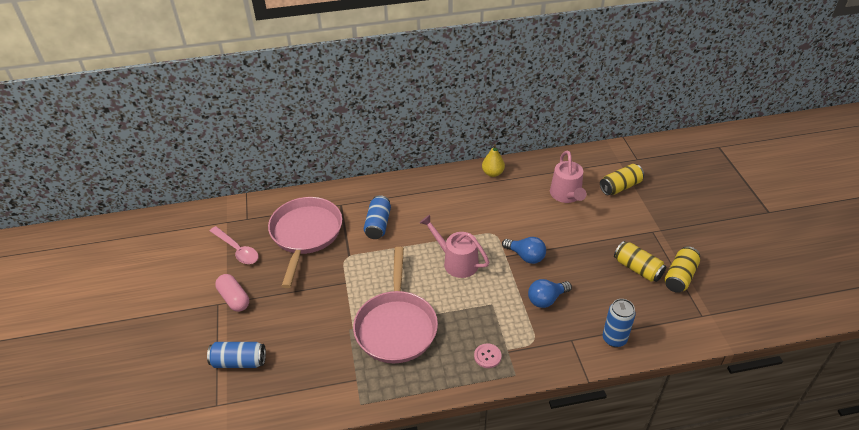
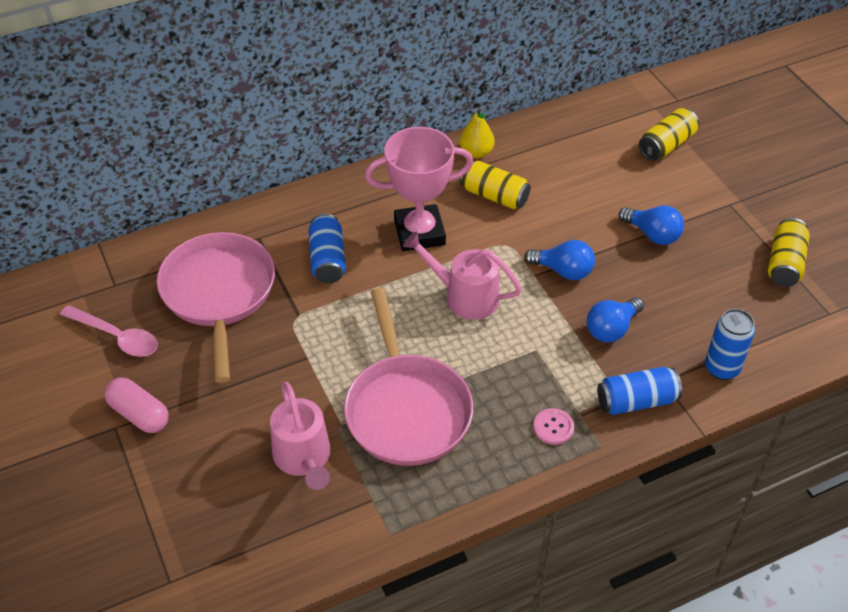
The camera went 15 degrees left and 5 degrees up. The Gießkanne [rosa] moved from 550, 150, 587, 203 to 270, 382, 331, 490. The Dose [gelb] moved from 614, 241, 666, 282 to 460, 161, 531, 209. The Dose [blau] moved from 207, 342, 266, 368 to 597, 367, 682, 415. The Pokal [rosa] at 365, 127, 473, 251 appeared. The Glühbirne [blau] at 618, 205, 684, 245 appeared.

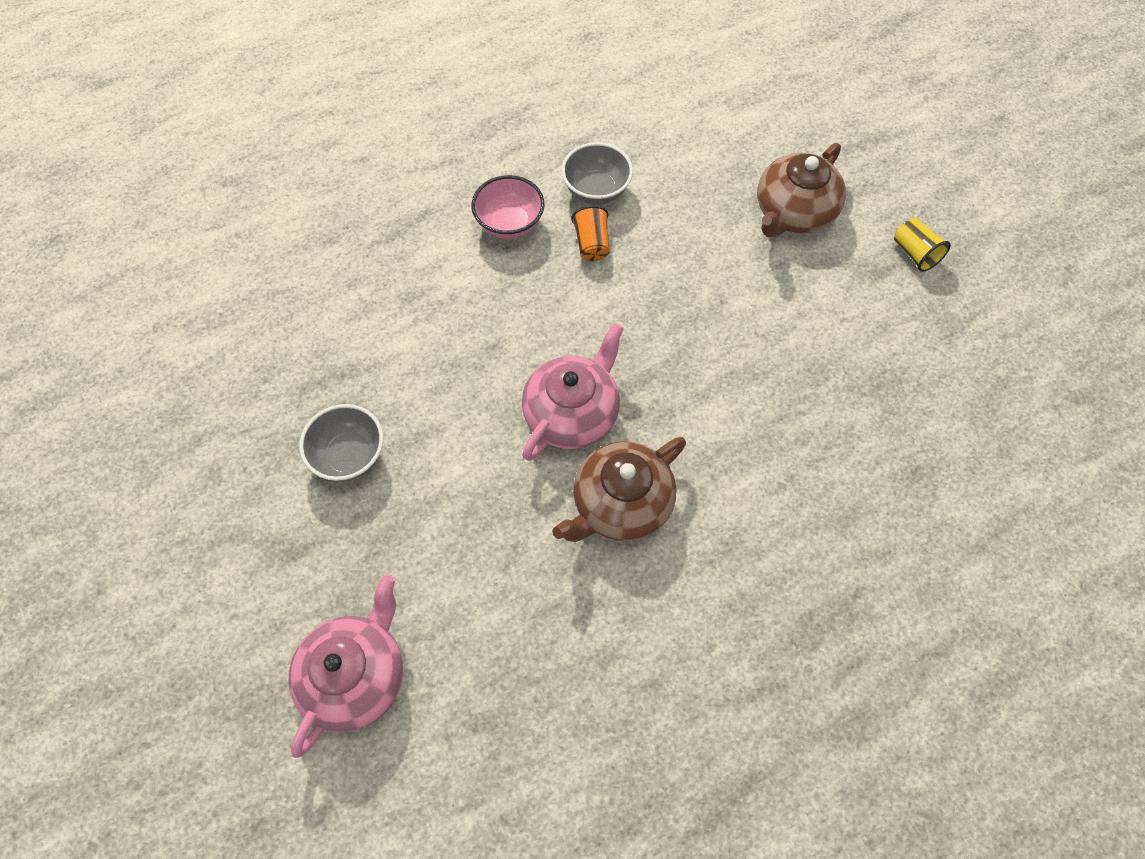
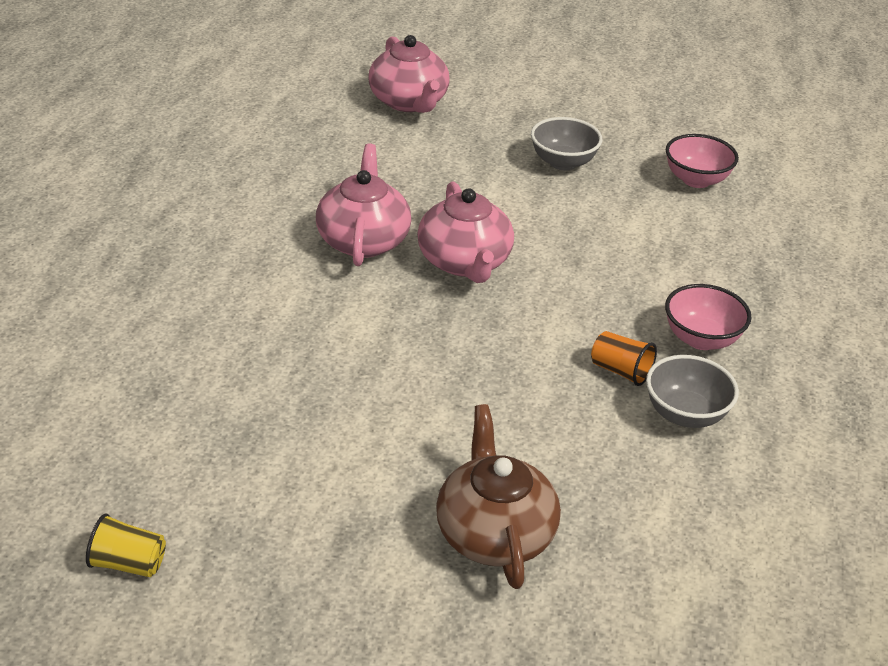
The camera went 130 degrees right and 25 degrees down. The Becher [gelb] moved from 894, 218, 951, 272 to 86, 514, 166, 577. The Teekanne [braun] at 552, 437, 686, 542 became the Teekanne [rosa] at 316, 143, 411, 266. The Schüssel [rosa] at 666, 134, 739, 188 appeared.

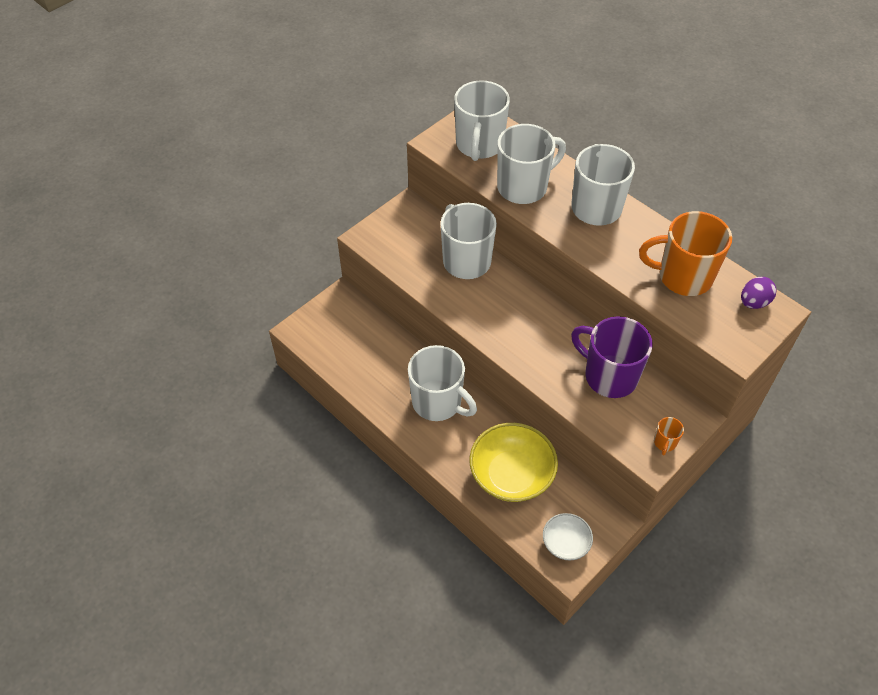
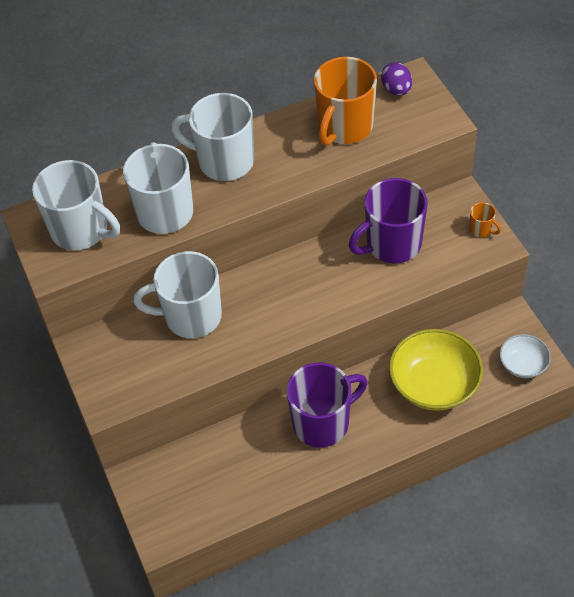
The camera went 65 degrees left and 0 degrees up. The Tasse [weiß] at 408, 345, 477, 421 became the Tasse [lila] at 287, 363, 368, 447.

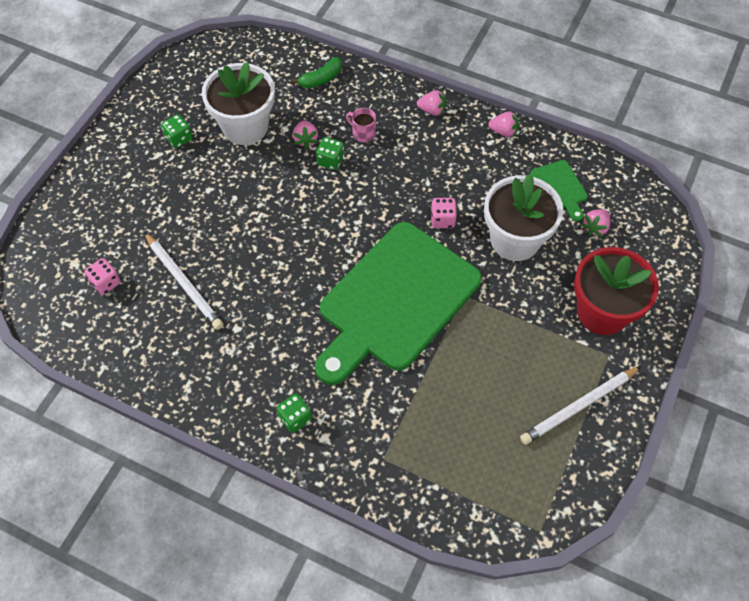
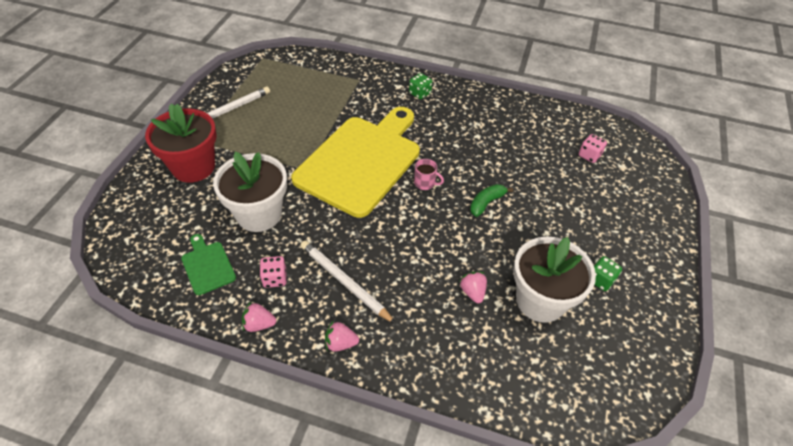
The camera went 170 degrees right and 10 degrees down. The Banane [grün] moved from 291, 57, 342, 88 to 470, 184, 513, 217. The Tasse [rosa] moved from 346, 108, 376, 142 to 414, 159, 444, 190. The Spielwürfel [grün] at 316, 137, 344, 170 disappeared. The Spielwürfel [rosa] moved from 431, 198, 457, 228 to 260, 256, 287, 288. The Erdbeere [rosa] at 581, 209, 610, 237 disappeared. The Schneidebrett [grün] at 315, 222, 482, 385 became the Schneidebrett [gelb] at 291, 107, 420, 218. The Bleistift [weiß] moved from 144, 232, 223, 330 to 300, 240, 396, 324.

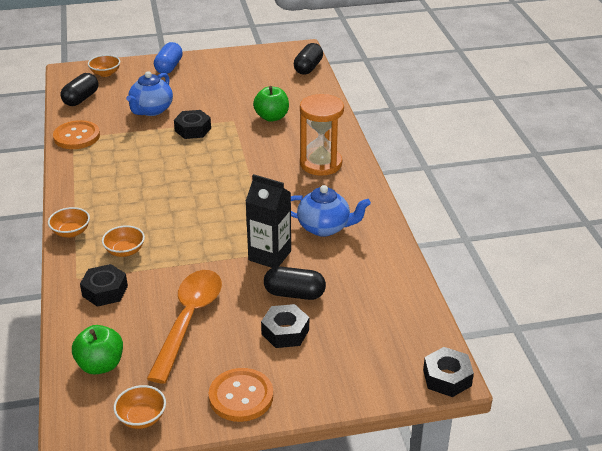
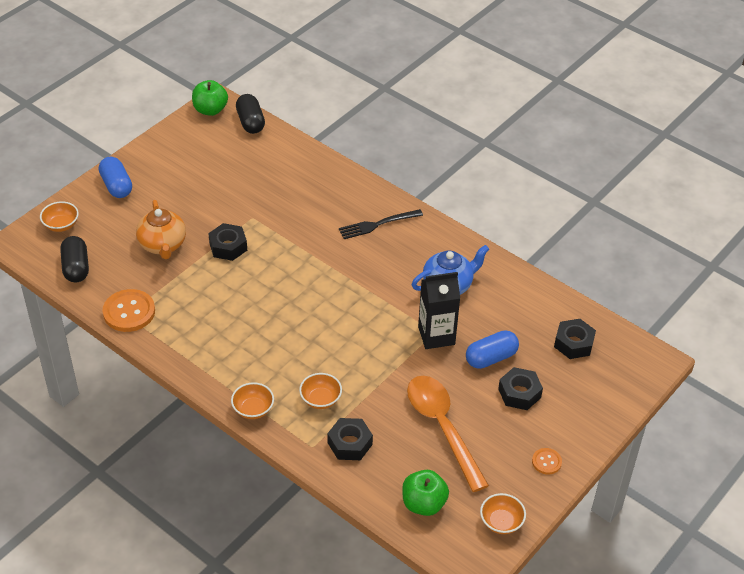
The camera went 40 degrees left and 10 degrees up. The Teekanne [blau] at 126, 71, 173, 116 became the Teekanne [orange] at 136, 200, 186, 259. The Apfel [grün] moved from 253, 86, 289, 122 to 192, 80, 228, 116. The Sanduhr [orange] at 300, 94, 344, 176 was replaced by the Gabel [schwarz] at 339, 209, 423, 239. The Kapsel [schwarz] at 264, 266, 326, 300 became the Kapsel [blau] at 466, 330, 519, 369. The Sechskantmutter [schwarz] moved from 423, 347, 474, 397 to 554, 319, 596, 359. The Knopf [orange] at 208, 368, 273, 422 changed to 0.53 times the size.

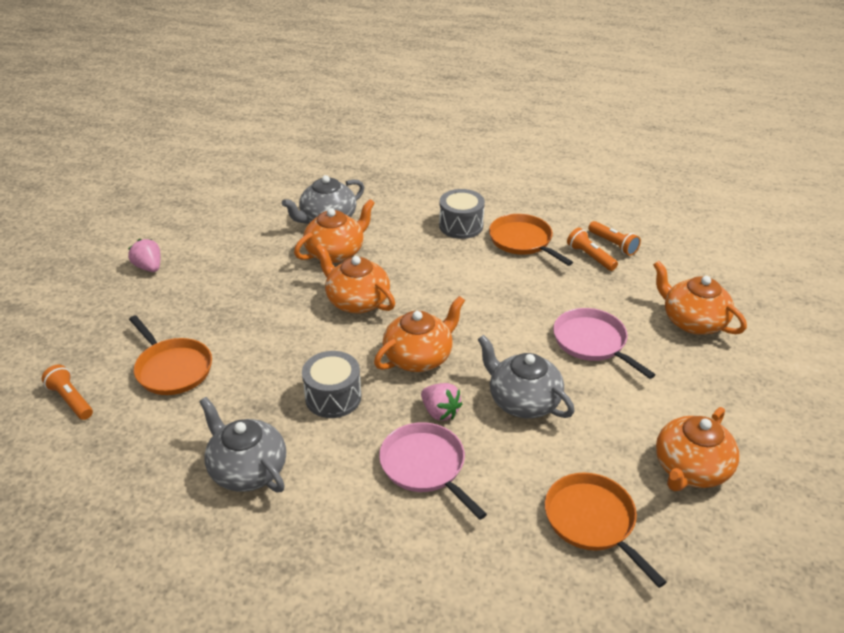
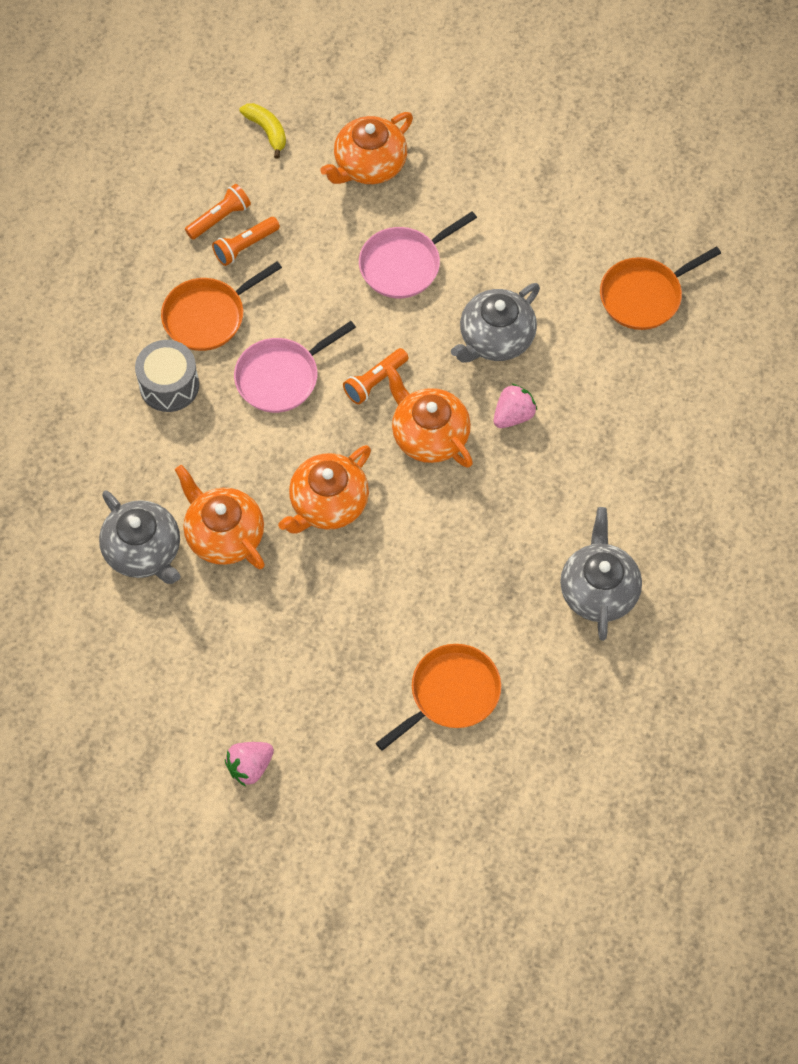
The camera went 90 degrees left and 25 degrees up. The Trommel [grau] at 302, 351, 361, 418 disappeared. The Taschenlampe [orange] moved from 42, 365, 93, 420 to 343, 348, 409, 404. The Teekanne [grau] at 199, 397, 286, 492 turned 135 degrees clockwise. The Teekanne [orange] at 656, 407, 739, 491 disappeared. The Pfanne [rosa] moved from 379, 422, 487, 520 to 234, 321, 356, 413. The Banane [gelb] at 239, 103, 286, 159 appeared.

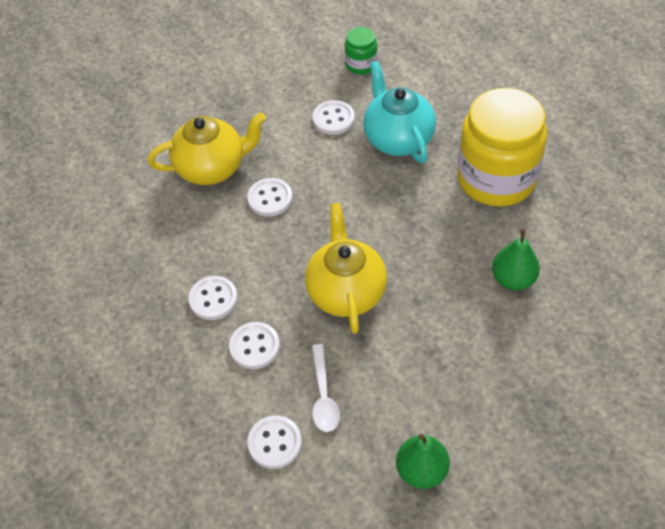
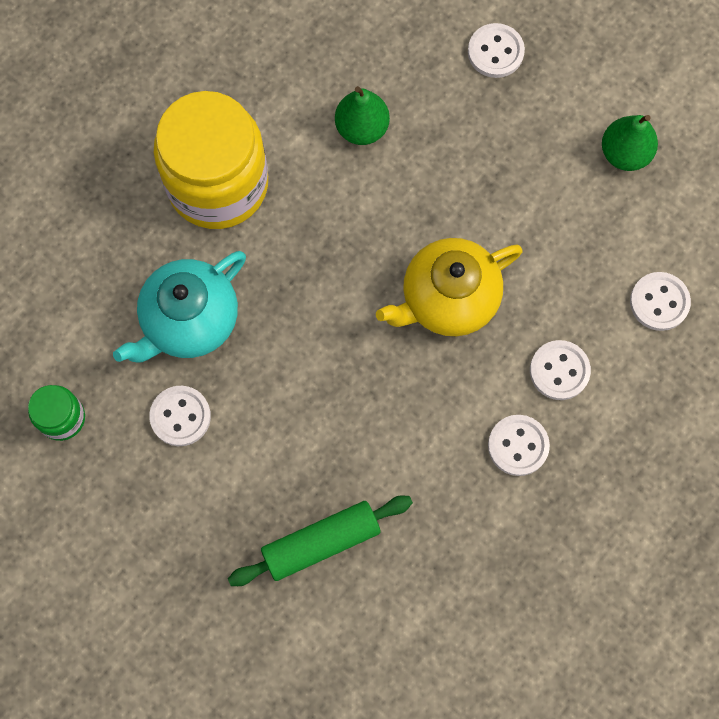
The camera went 115 degrees left and 20 degrees up. The Teekanne [gelb] at 148, 112, 266, 185 was replaced by the Nudelholz [grün] at 228, 495, 413, 586. The Knopf [weiß] moved from 247, 178, 292, 217 to 468, 23, 525, 78. The Löffel [weiß] at 312, 344, 340, 432 disappeared.

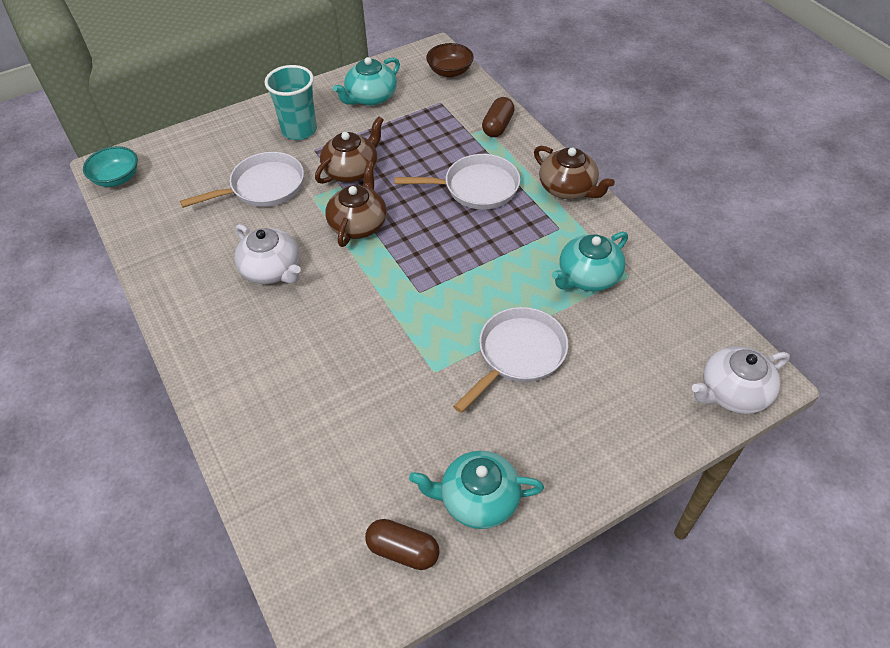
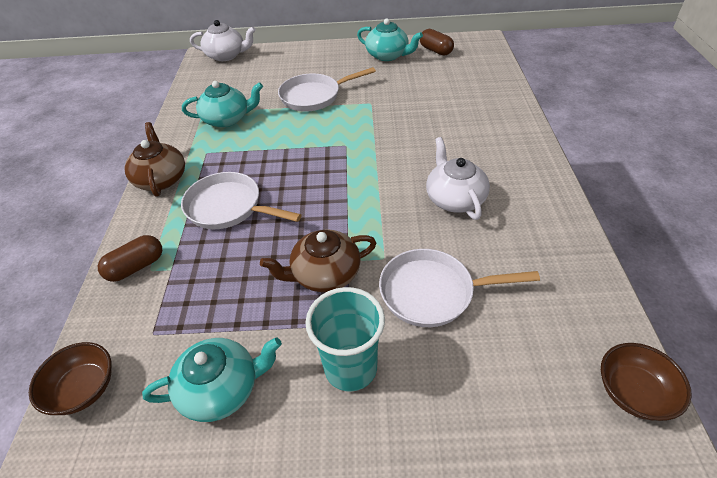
The camera went 150 degrees left and 5 degrees down. The Schüssel [türkis] at 83, 146, 138, 187 became the Schüssel [braun] at 601, 343, 692, 421. The Teekanne [braun] at 325, 161, 387, 247 disappeared.

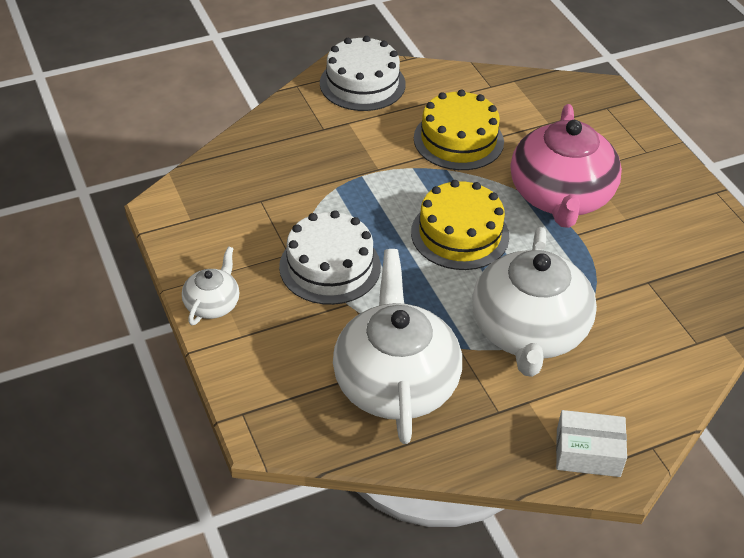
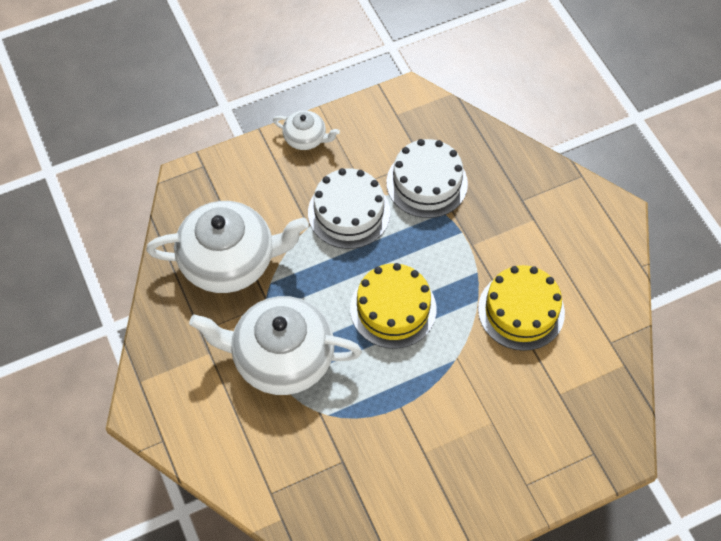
The camera went 90 degrees right and 15 degrees up. The Kuchen [weiß] moved from 320, 36, 406, 111 to 386, 139, 468, 218. The Teekanne [rosa] at 511, 104, 622, 228 disappeared. The Schachtel [weiß] at 556, 410, 627, 477 disappeared.

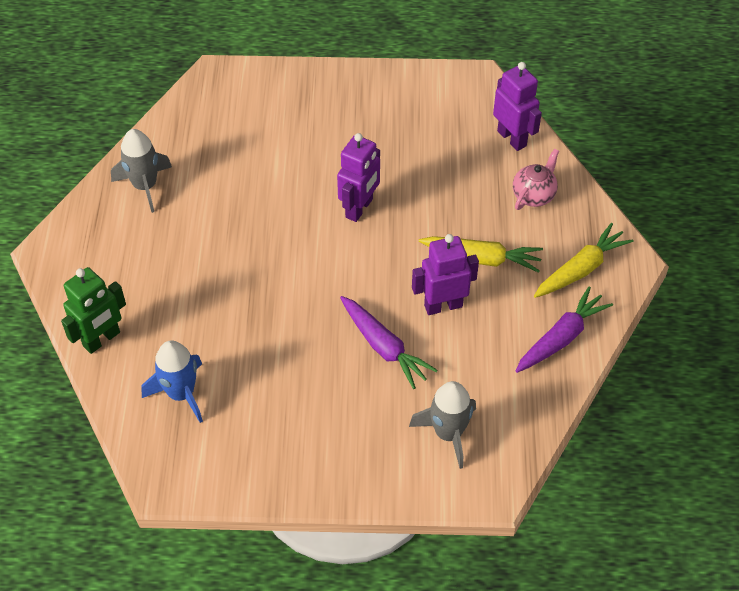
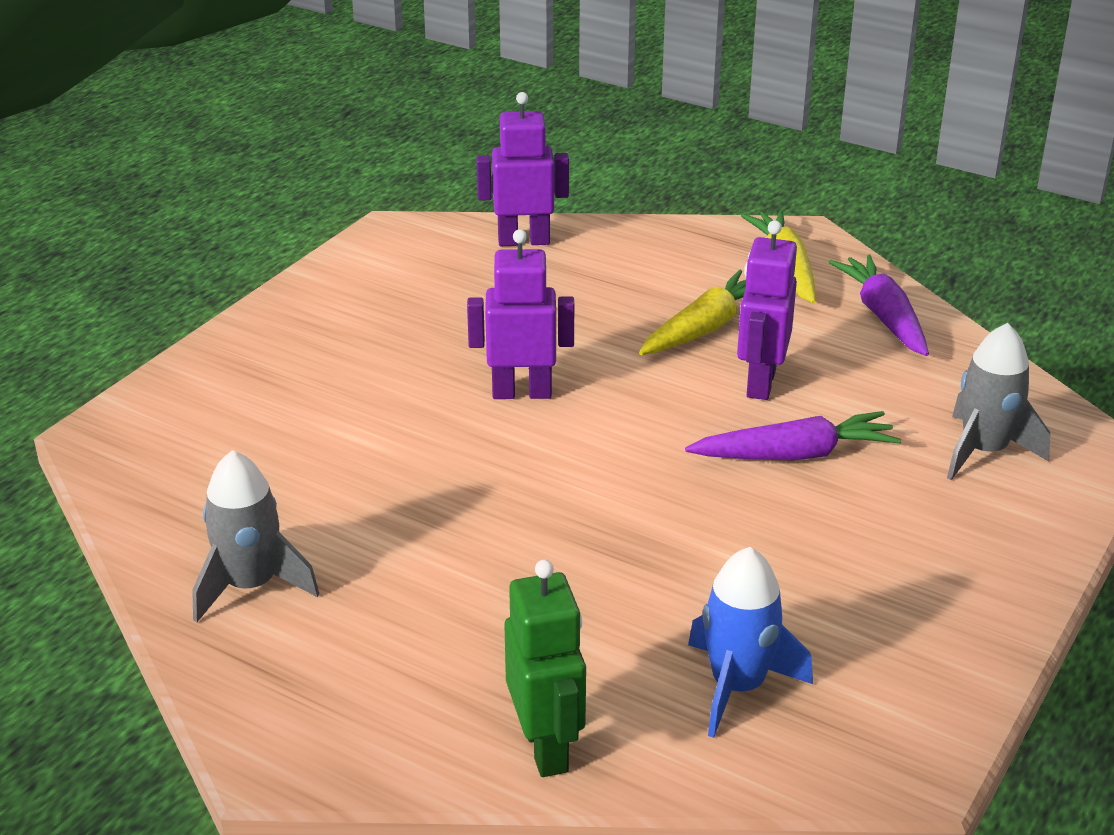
The camera went 60 degrees left and 20 degrees down. The Roboter [lila] at 337, 133, 380, 222 turned 60 degrees counterclockwise. The Teekanne [rosa] at 513, 149, 559, 210 disappeared.

